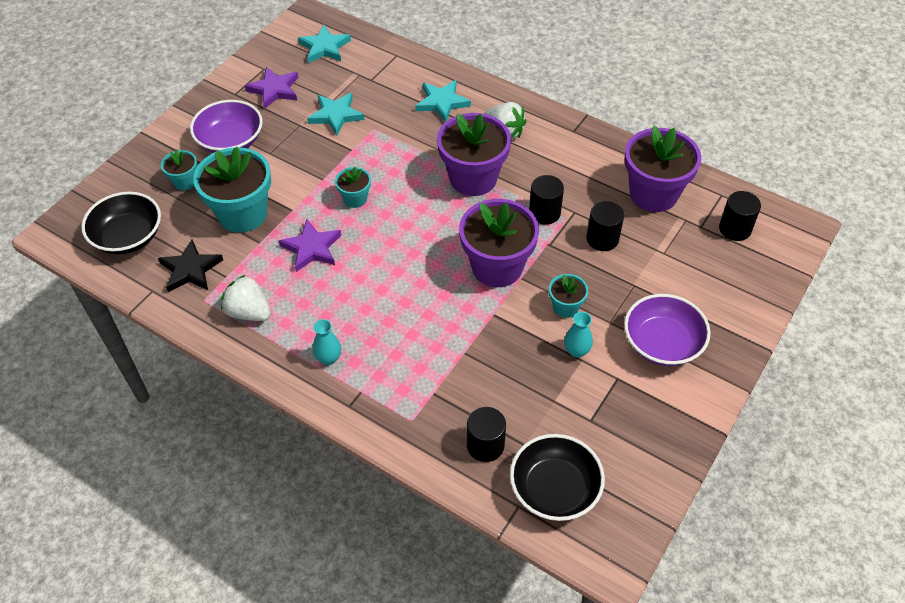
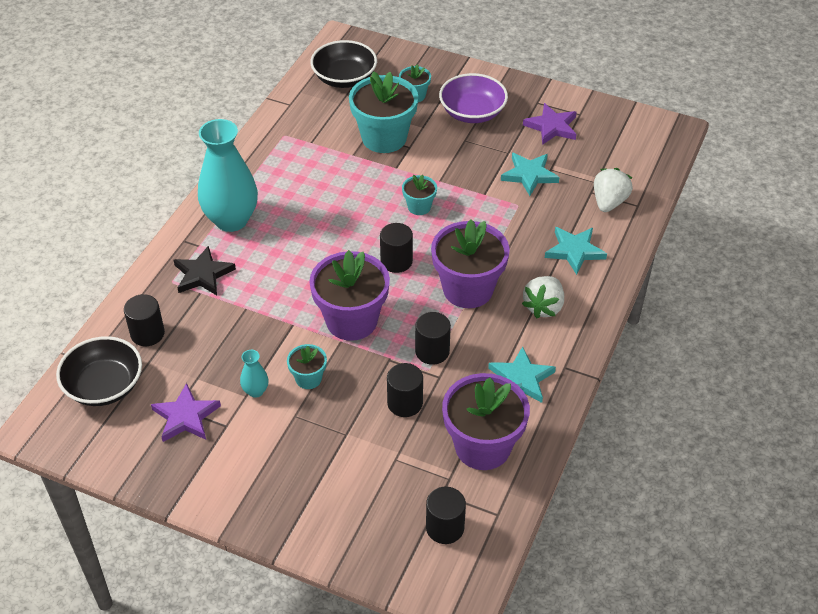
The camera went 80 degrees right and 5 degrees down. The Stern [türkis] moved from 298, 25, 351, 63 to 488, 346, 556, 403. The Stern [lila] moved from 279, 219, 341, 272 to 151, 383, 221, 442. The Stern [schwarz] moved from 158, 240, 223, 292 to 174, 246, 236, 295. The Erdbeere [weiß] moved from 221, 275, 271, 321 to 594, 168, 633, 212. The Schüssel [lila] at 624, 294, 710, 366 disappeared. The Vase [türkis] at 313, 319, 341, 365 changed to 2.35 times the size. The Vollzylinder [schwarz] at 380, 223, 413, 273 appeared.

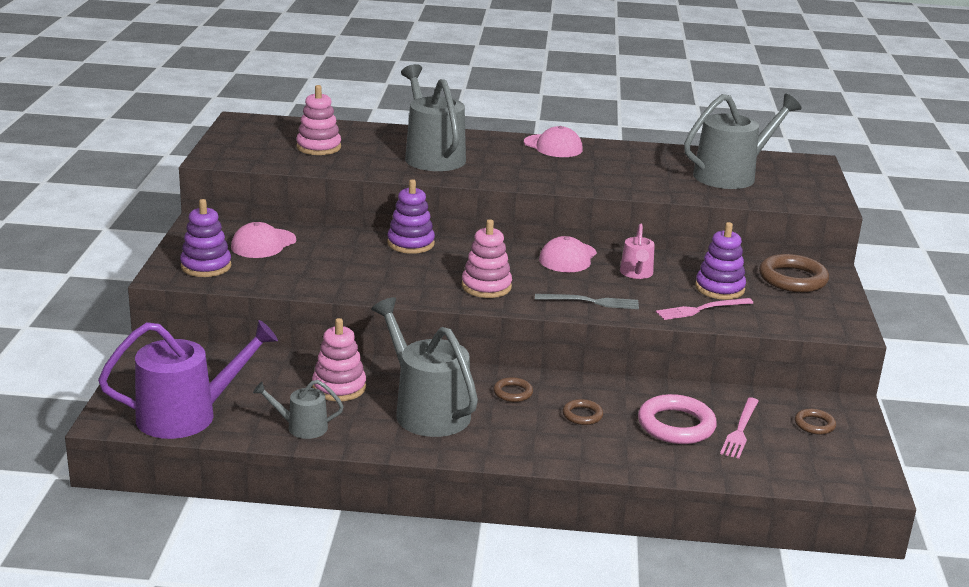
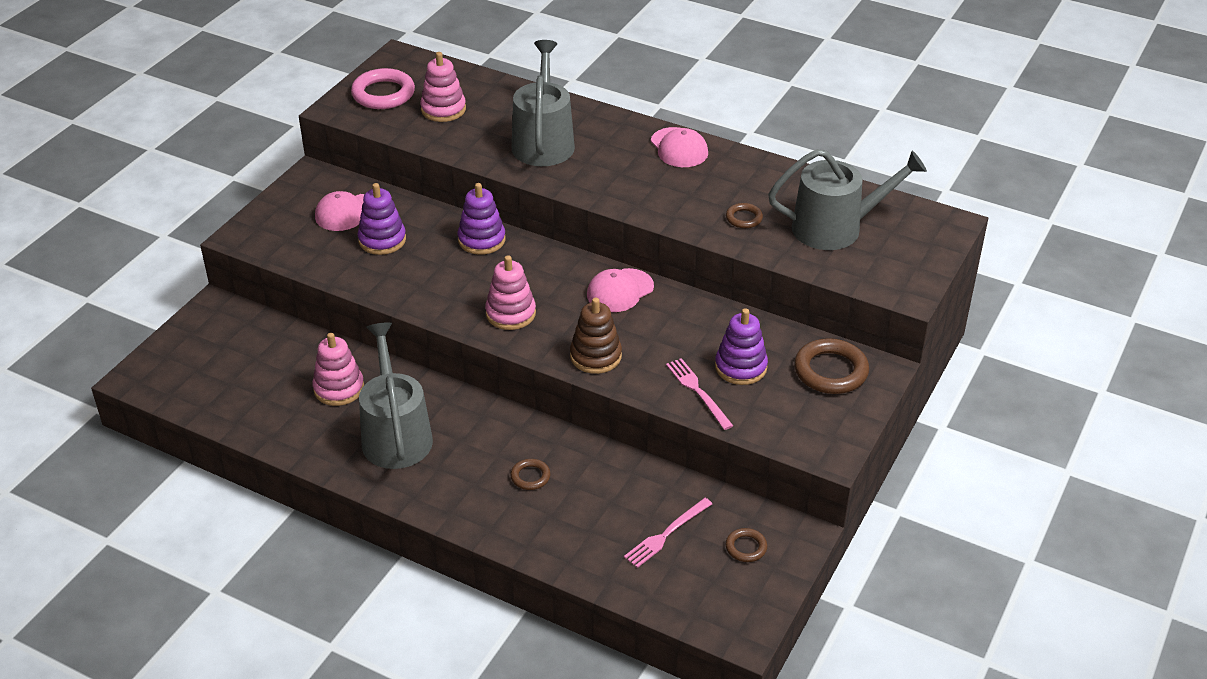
The camera went 25 degrees right and 15 degrees up. The Stapelspielzeug [lila] moved from 180, 199, 231, 277 to 357, 183, 406, 255. The Gießkanne [rosa] at 620, 224, 655, 279 disappeared. The Gabel [grau] at 535, 294, 639, 309 was replaced by the Stapelspielzeug [braun] at 570, 298, 622, 374. The Gabel [rosa] at 656, 298, 753, 320 turned 60 degrees clockwise. The Gießkanne [lila] at 98, 320, 278, 439 disappeared. The Ring [braun] moved from 493, 377, 533, 402 to 726, 203, 763, 228. The Gießkanne [grau] at 253, 380, 344, 439 disappeared. The Ring [rosa] moved from 638, 394, 717, 444 to 351, 68, 415, 109.

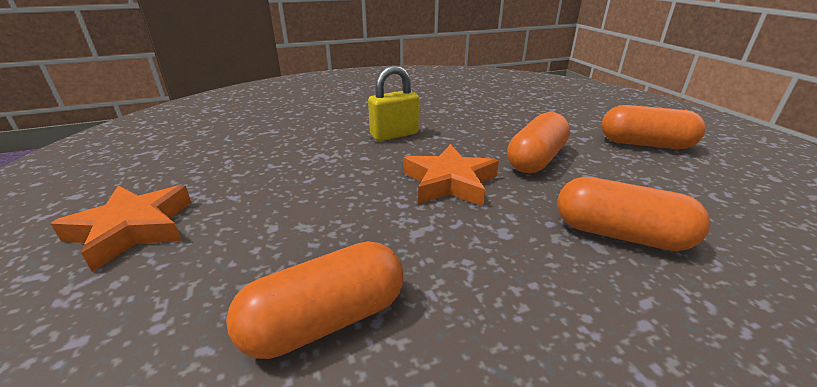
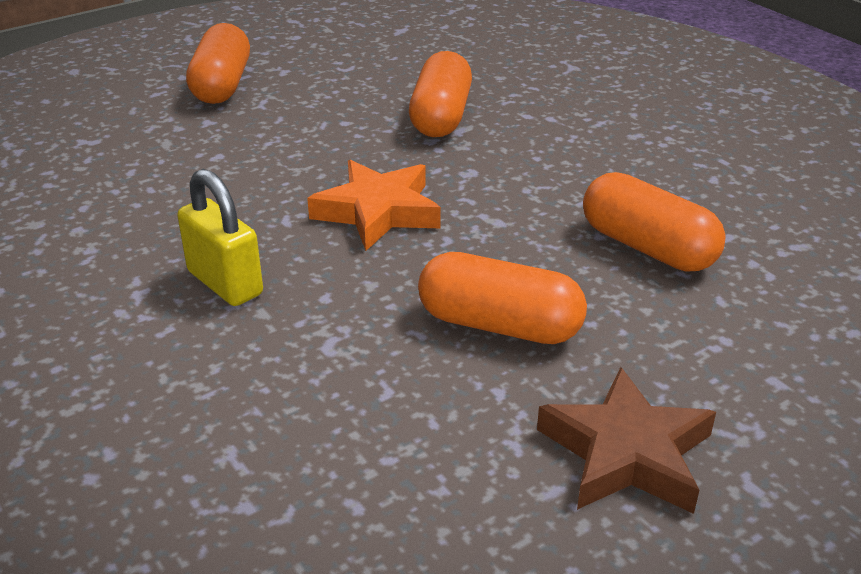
The camera went 105 degrees left and 5 degrees up. The Kapsel [orange] moved from 507, 112, 570, 173 to 418, 252, 587, 344. The Stern [orange] at 50, 185, 192, 272 became the Stern [braun] at 537, 367, 716, 514.

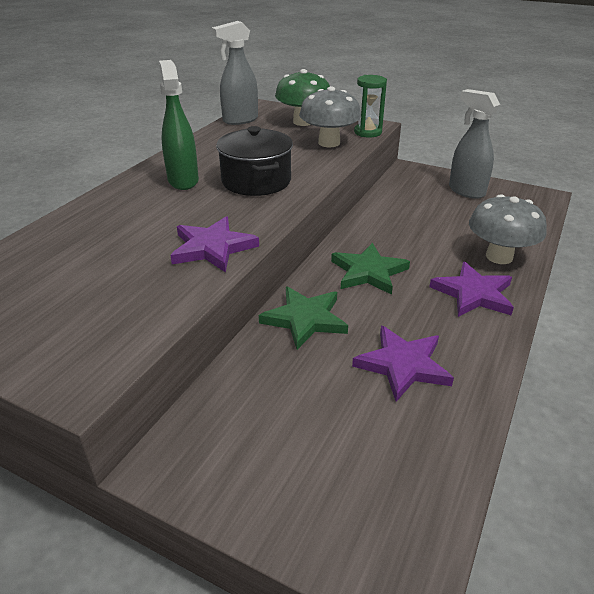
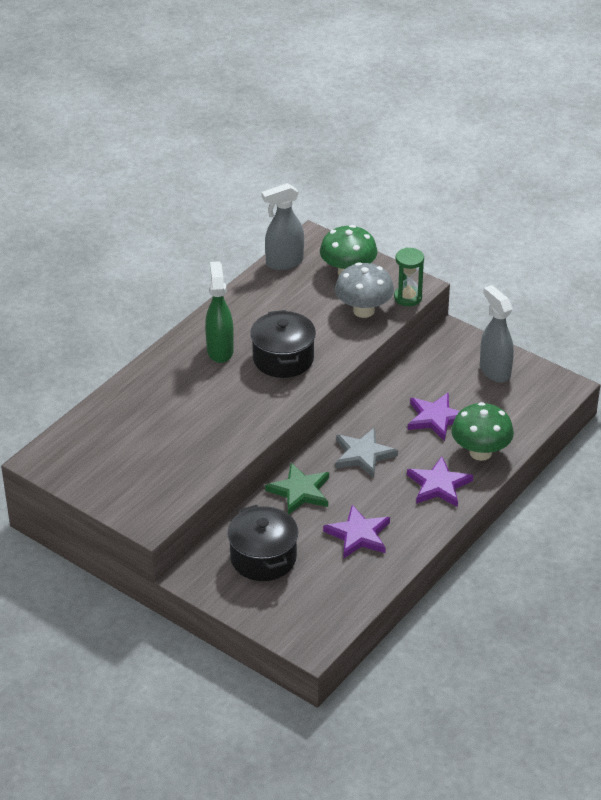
The camera went 10 degrees right and 5 degrees up. The Pilz [grau] at 469, 194, 547, 264 became the Pilz [grün] at 451, 402, 514, 461. The Stern [lila] moved from 170, 216, 259, 273 to 407, 392, 460, 441. The Stern [grün] at 331, 243, 410, 295 became the Stern [grau] at 335, 428, 398, 478. The Kochtopf [schwarz] at 227, 505, 298, 581 appeared.

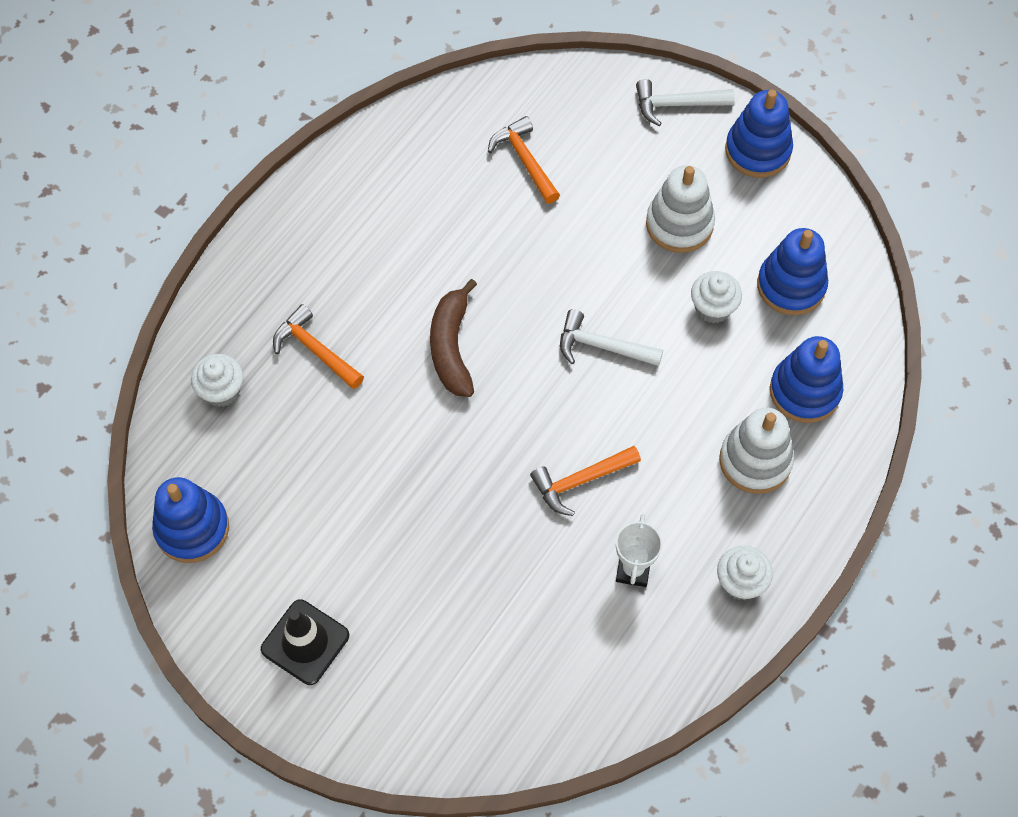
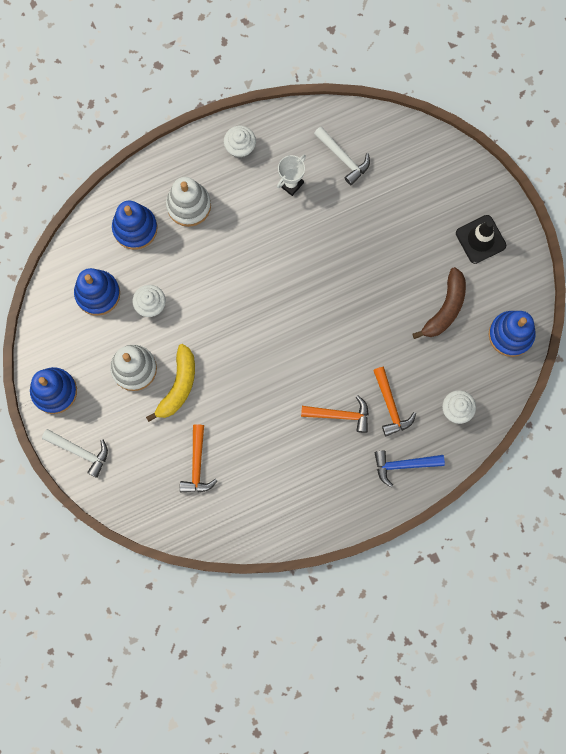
The camera went 150 degrees left and 15 degrees up. The Banane [braun] moved from 430, 279, 477, 397 to 413, 267, 466, 339. The Hammer [weiß] moved from 560, 309, 663, 366 to 314, 127, 370, 185. The Hammer [orange] moved from 530, 446, 641, 516 to 301, 395, 369, 433. The Banane [gelb] at 146, 344, 195, 422 appeared. The Hammer [blau] at 375, 451, 445, 487 appeared.

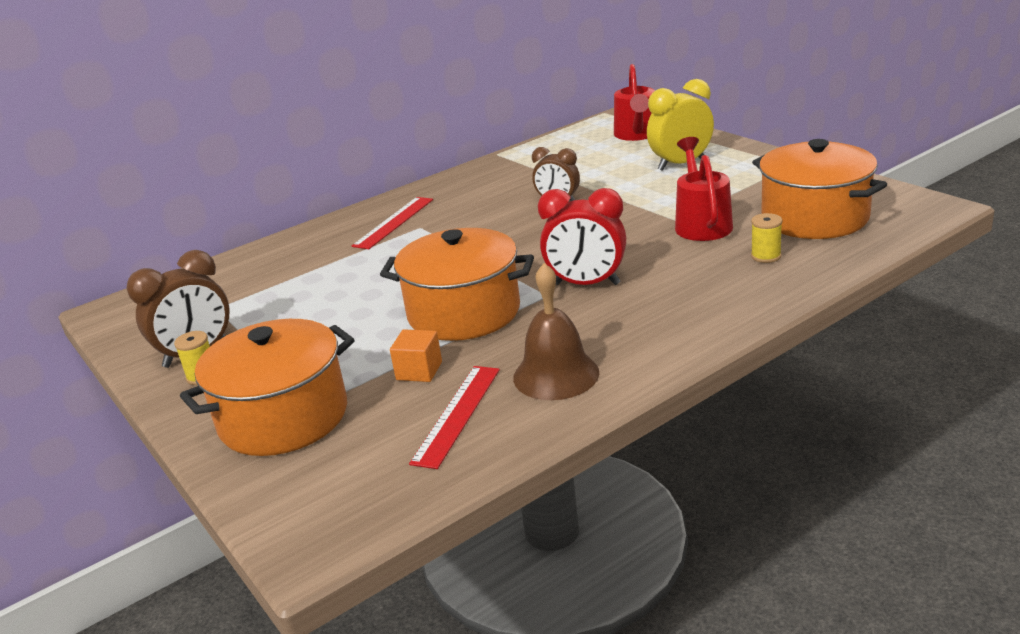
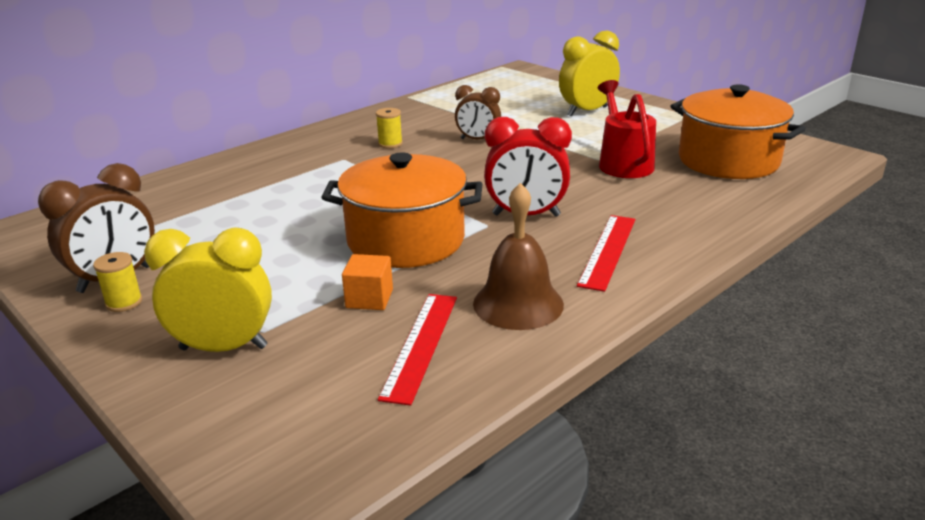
The camera went 10 degrees left and 0 degrees up. The Gießkanne [rot] at 614, 64, 655, 141 disappeared. The Lineal [rot] moved from 352, 197, 433, 249 to 577, 215, 635, 292. The Garnrolle [gelb] moved from 751, 213, 782, 263 to 376, 108, 403, 149. The Kochtopf [orange] at 180, 319, 355, 456 was replaced by the Wecker [gelb] at 144, 227, 272, 352.

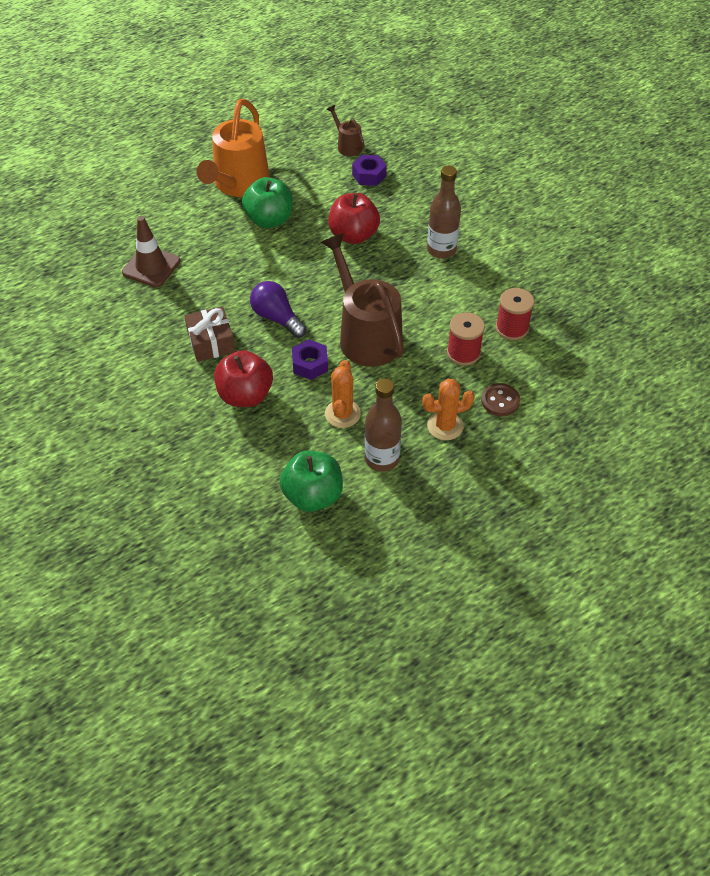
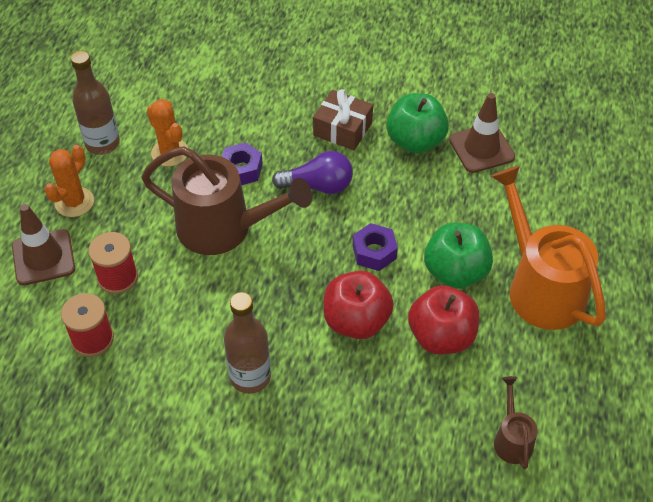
The camera went 135 degrees right and 0 degrees up. The Gießkanne [braun] at 327, 105, 365, 156 turned 105 degrees counterclockwise. The Sechskantmutter [lila] moved from 352, 155, 387, 186 to 353, 223, 398, 271. The Apfel [rot] moved from 214, 350, 273, 407 to 408, 285, 479, 354. The Knopf [braun] at 481, 383, 520, 416 was replaced by the Leitkegel [braun] at 12, 204, 75, 285. The Apfel [grün] moved from 280, 450, 343, 512 to 387, 93, 449, 153.

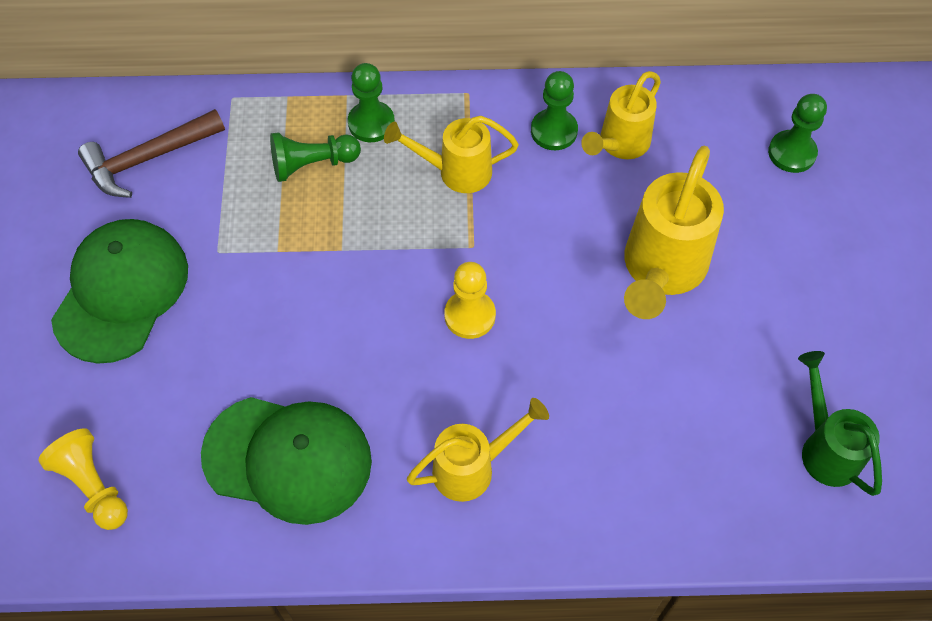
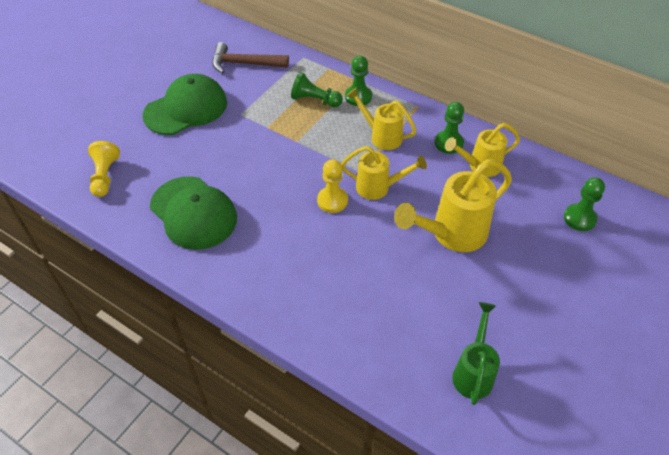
The camera went 35 degrees right and 10 degrees down. The Gießkanne [gelb] moved from 407, 398, 549, 502 to 341, 146, 427, 200.

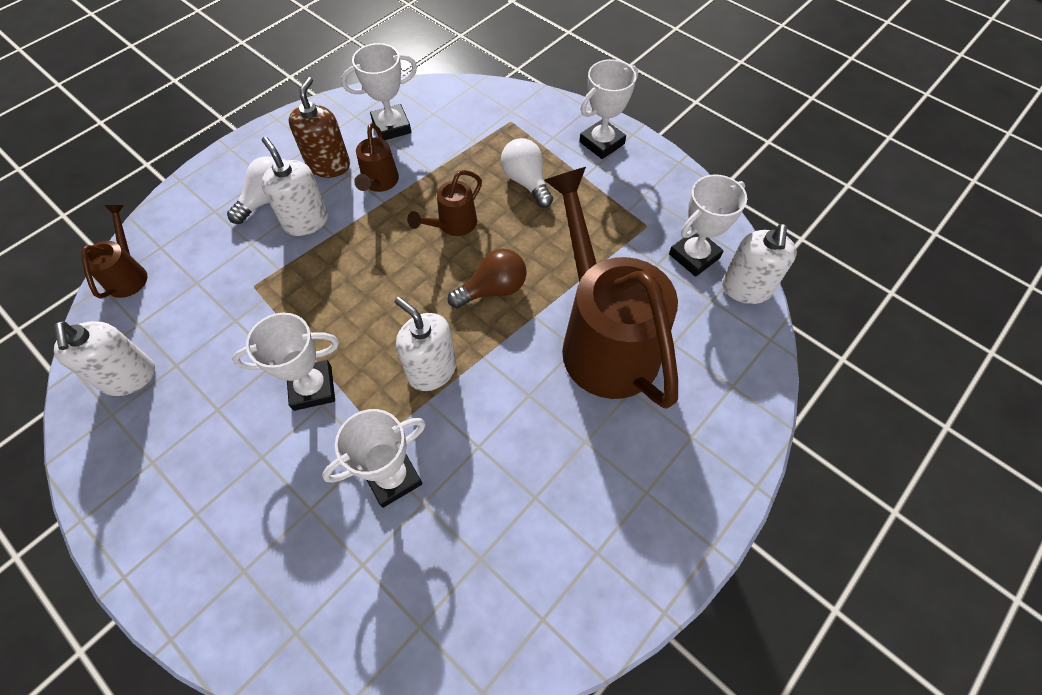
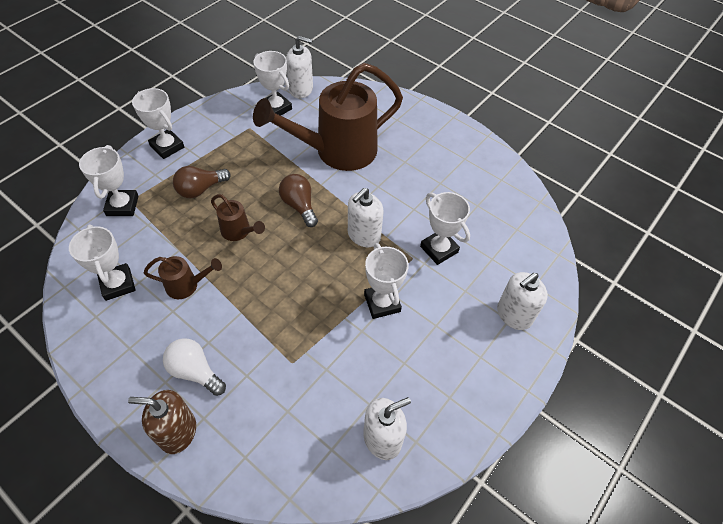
The camera went 95 degrees left and 5 degrees down. The Seifenspender [braun] moved from 289, 77, 350, 178 to 128, 390, 196, 454. The Seifenspender [weiß] moved from 261, 137, 328, 236 to 497, 272, 548, 330. The Glühbirne [weiß] at 501, 138, 553, 208 became the Glühbirne [braun] at 173, 166, 231, 198. The Gießkanne [braun] at 81, 205, 147, 299 disappeared. The Pokal [weiß] at 79, 145, 139, 216 appeared.

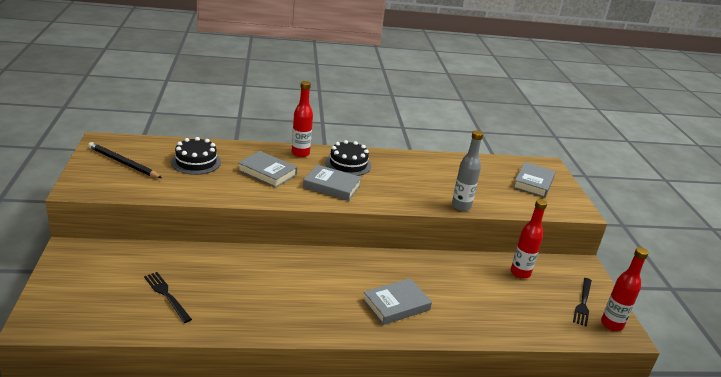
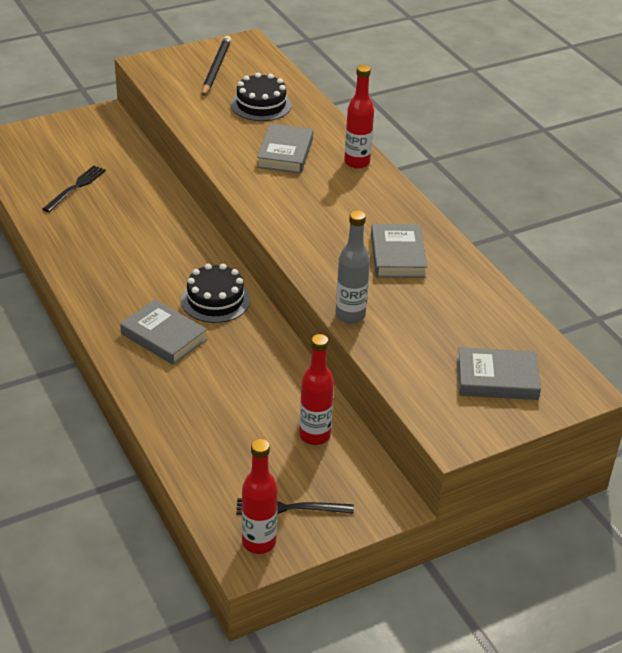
The camera went 70 degrees right and 10 degrees up. The Kuchen [schwarz] moved from 325, 140, 371, 176 to 181, 264, 250, 323. The Buch [grau] moved from 303, 165, 362, 201 to 371, 224, 427, 278.

